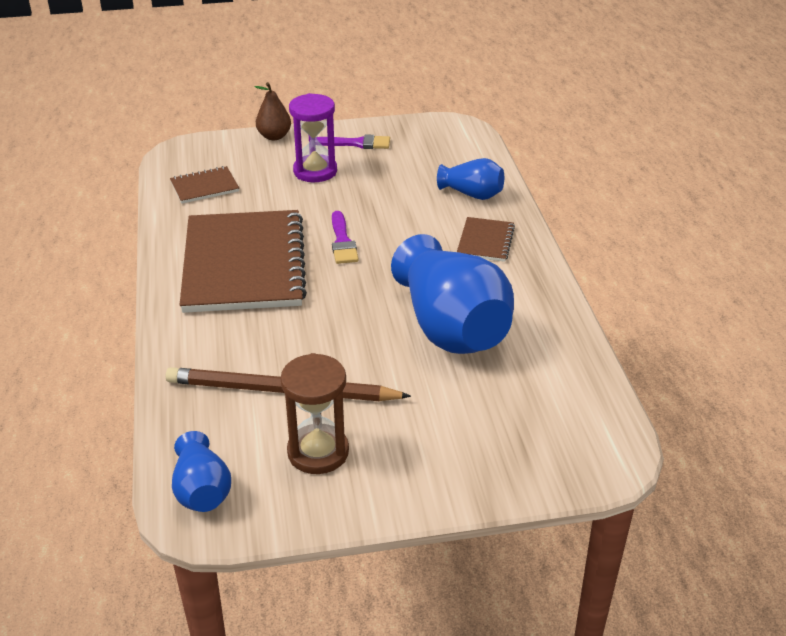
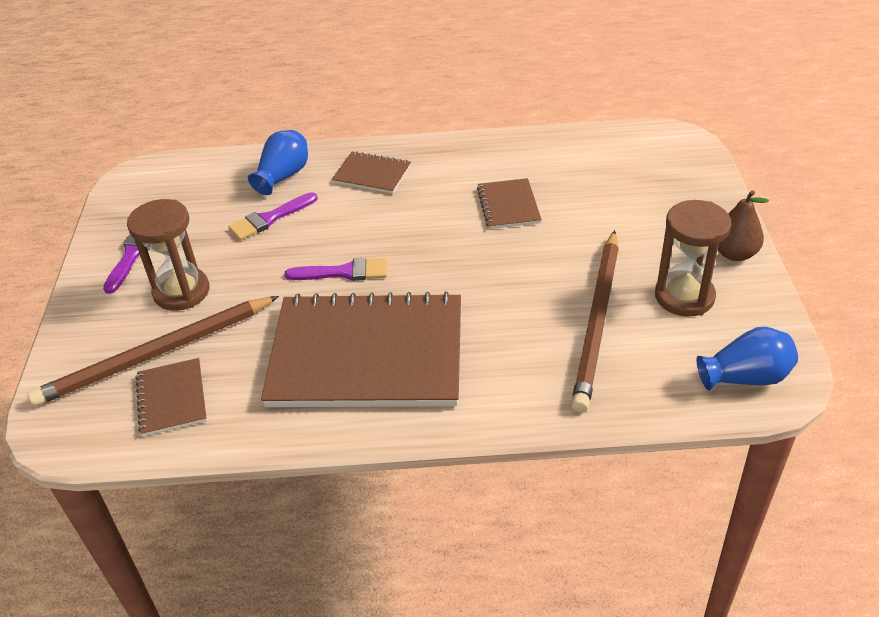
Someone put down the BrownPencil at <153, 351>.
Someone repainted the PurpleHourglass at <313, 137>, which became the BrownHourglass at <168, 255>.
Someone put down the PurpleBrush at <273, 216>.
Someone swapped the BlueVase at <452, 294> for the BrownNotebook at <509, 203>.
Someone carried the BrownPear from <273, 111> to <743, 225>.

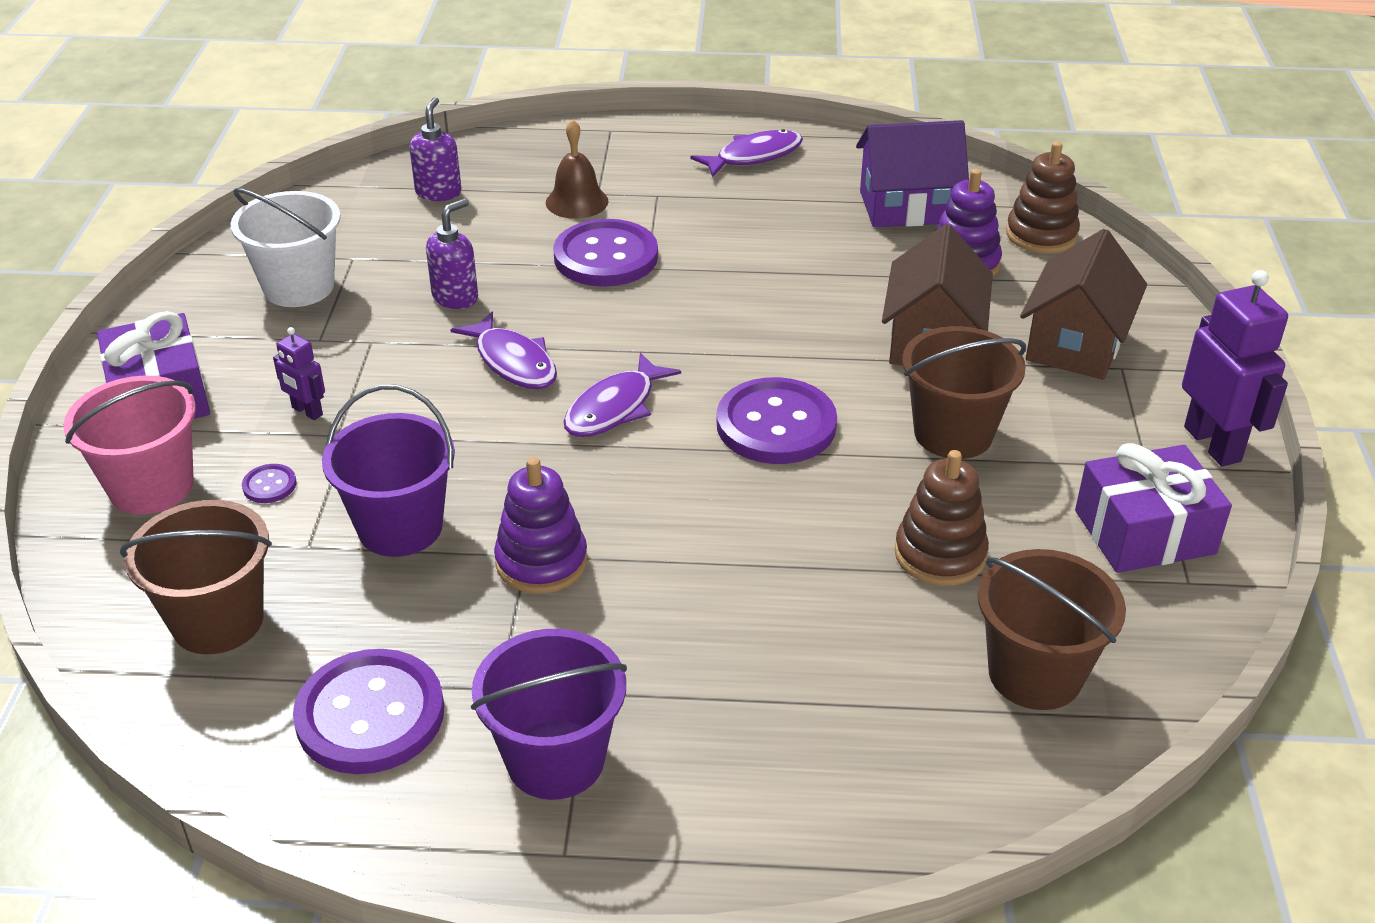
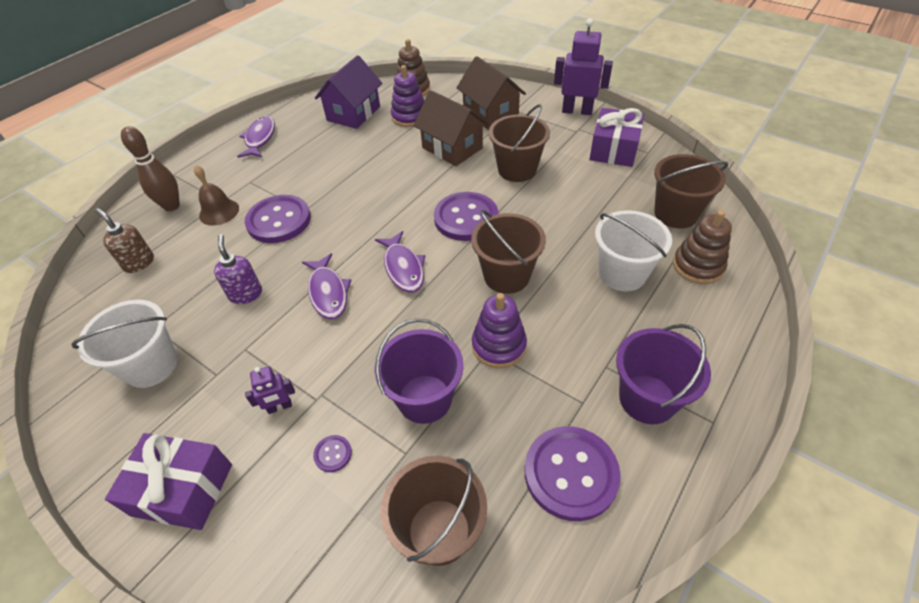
Someone repainted the PurpleSoapDispenser at <435, 149>, which became the BrownSoapDispenser at <124, 240>.
Someone put down the BrownBowlingPin at <150, 168>.
Someone rotated the PurpleFish at <503, 350> by 75 degrees clockwise.
Someone put down the BrownBucket at <508, 252>.
Someone put down the WhiteBucket at <633, 251>.
Someone carried the BrownStackingToy from <941, 518> to <702, 247>.
Someone took away the PinkBucket at <129, 445>.

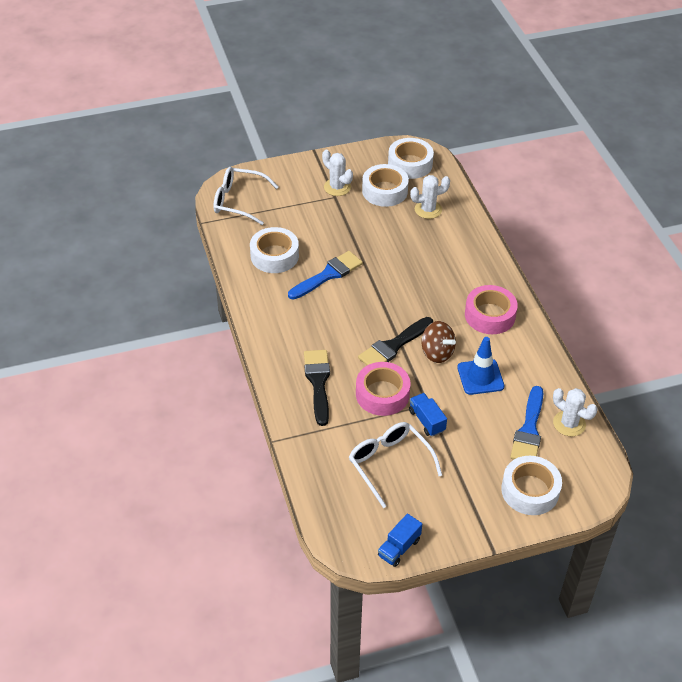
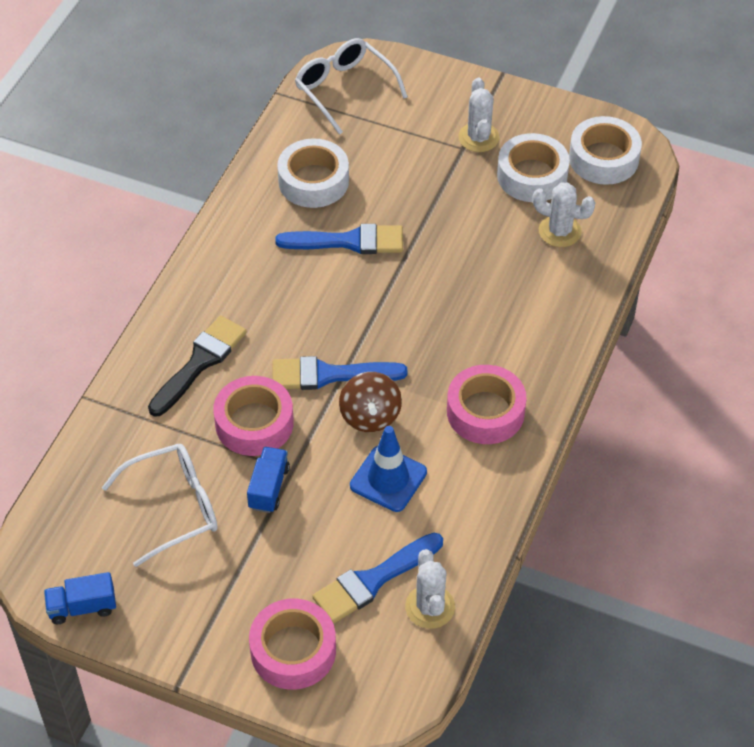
Someone rotated the WhiteGlasses at <395, 465> by 60 degrees clockwise.
Someone repainted the WhiteTape at <531, 485>, which became the PinkTape at <292, 644>.
Someone repainted the BlackBrush at <395, 341>, which became the BlueBrush at <339, 373>.

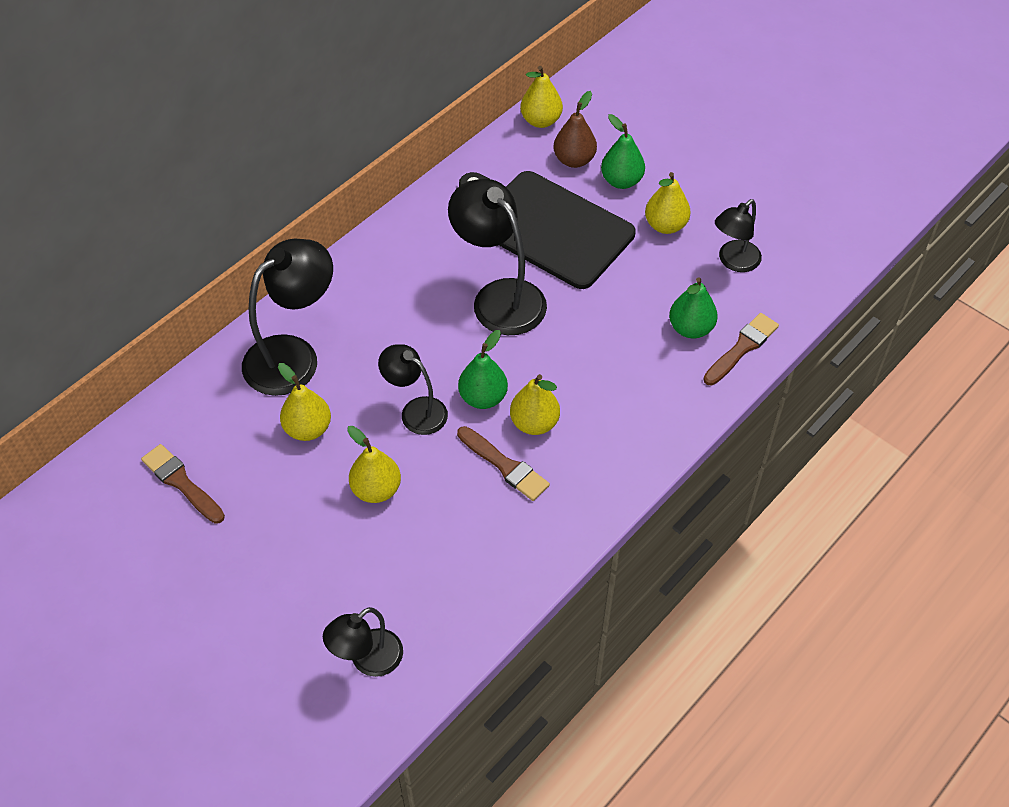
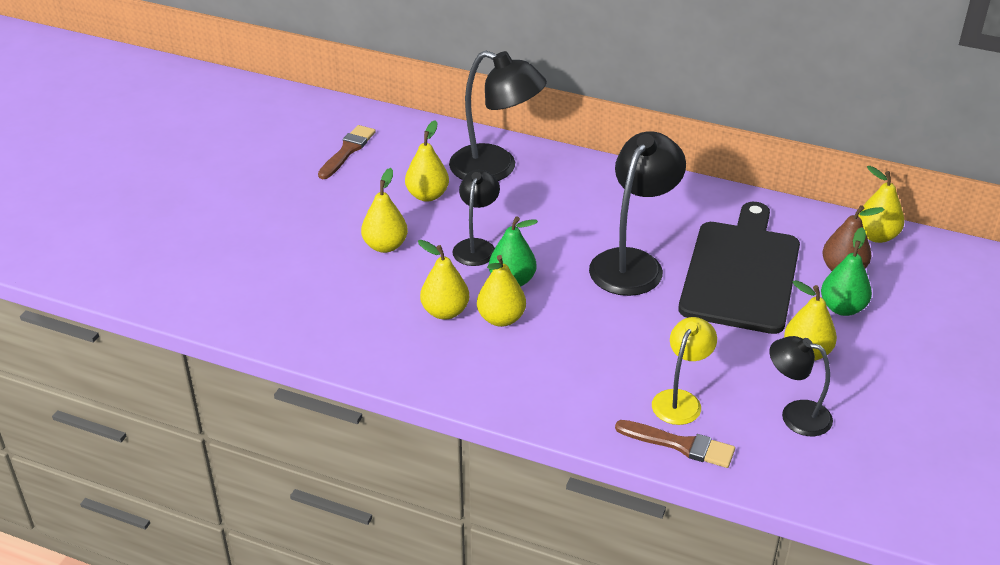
Someone swapped the BrownBrush at <503, 463> for the YellowPear at <443, 280>.
Someone swapped the GreenPear at <693, 308> for the YellowLamp at <684, 371>.
Someone took away the BlackLamp at <363, 642>.

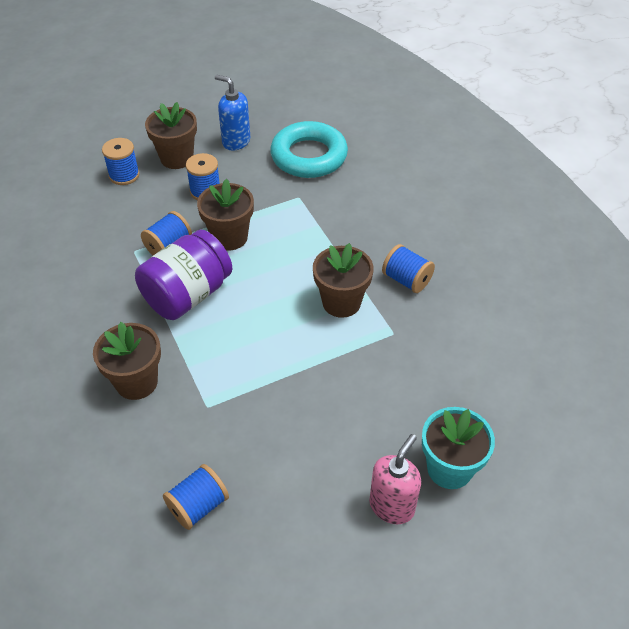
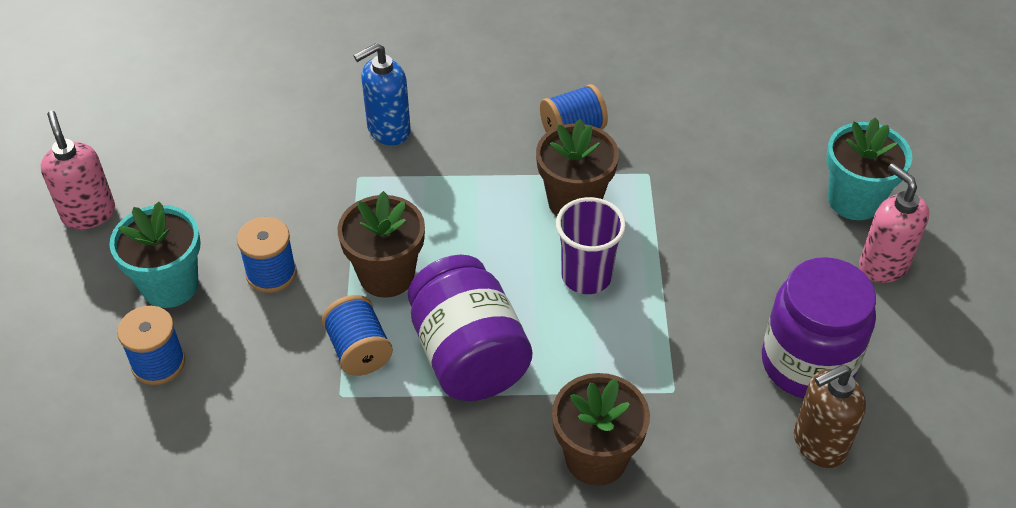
Someone put down the PinkSoapDispenser at <78, 170>.
Someone repainted the BrownFlowerPot at <171, 135>, which became the TurquoiseFlowerPot at <154, 255>.
Someone carried the BlueSoapDispenser from <232, 113> to <382, 94>.
Someone put down the PurpleCup at <591, 245>.
Someone put down the PurpleJar at <819, 328>.
Someone swapped the BlueSpool at <196, 497> for the BrownSoapDispenser at <830, 416>.
Someone took away the TurquoiseRing at <309, 149>.

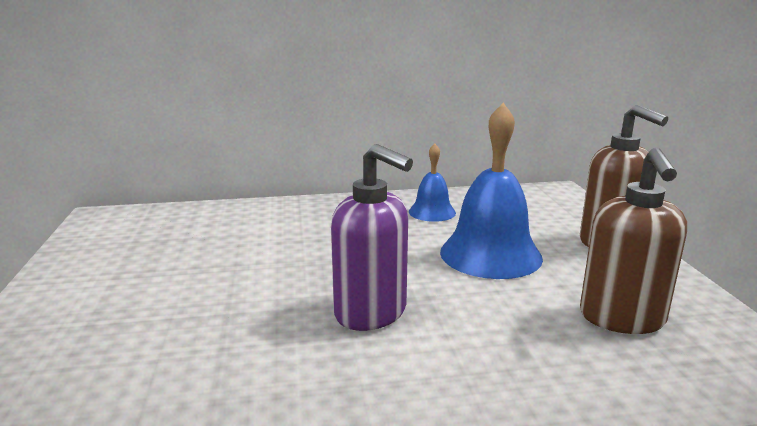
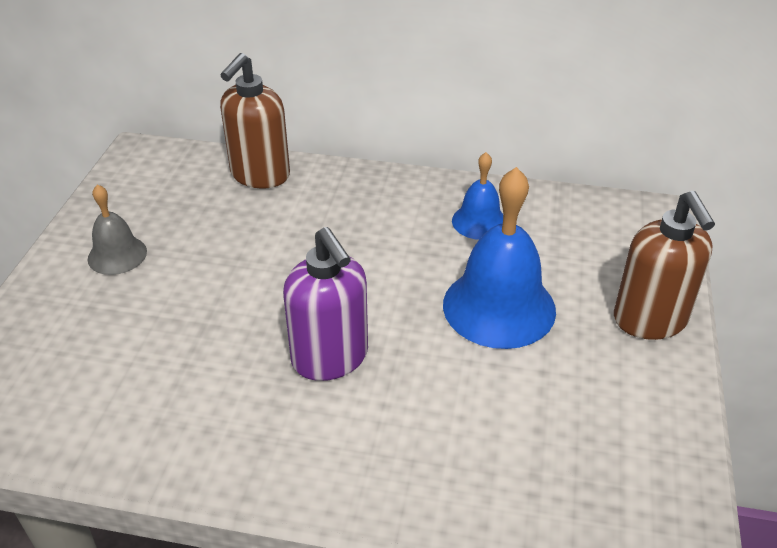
Someone put down the GreyBell at <117, 229>.
Someone carried the BrownSoapDispenser from <633, 241> to <255, 120>.

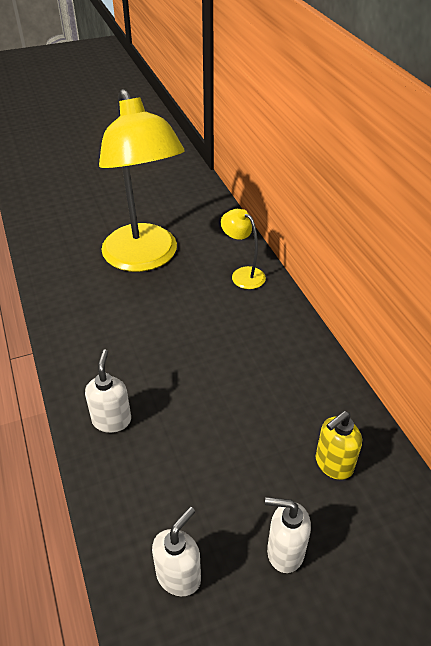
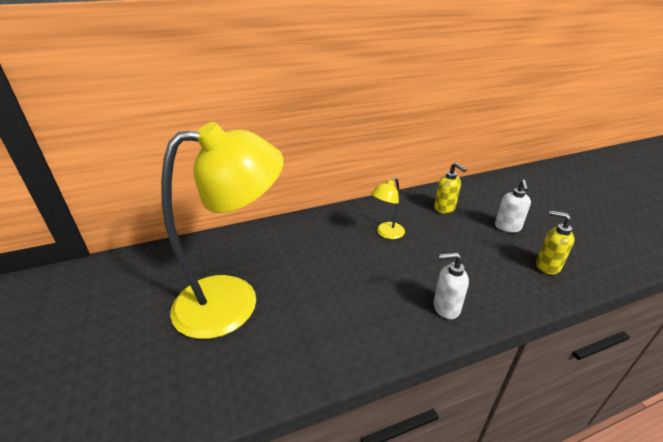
Someone carried the YellowLamp from <243, 249> to <388, 208>.
Someone repainted the WhiteSoapDispenser at <176, 551>, which became the YellowSoapDispenser at <555, 242>.

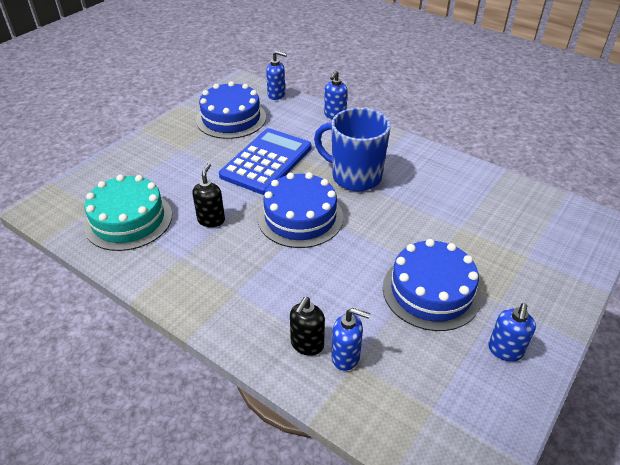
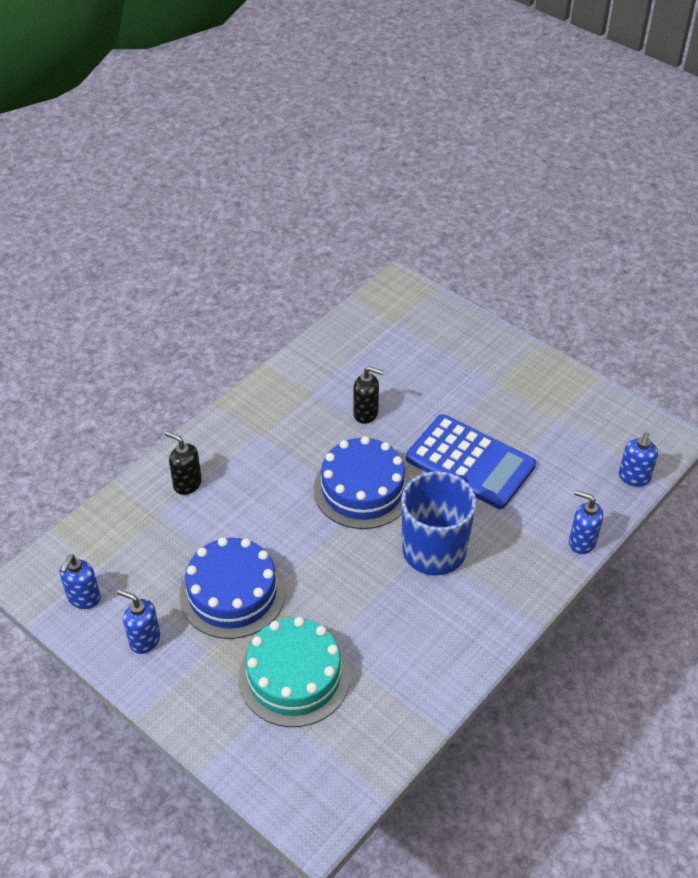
Someone carried the BlueSoapDispenser from <351, 339> to <80, 582>.
Someone carried the TurquoiseCake from <128, 213> to <294, 672>.
Someone took away the BlueCake at <231, 110>.

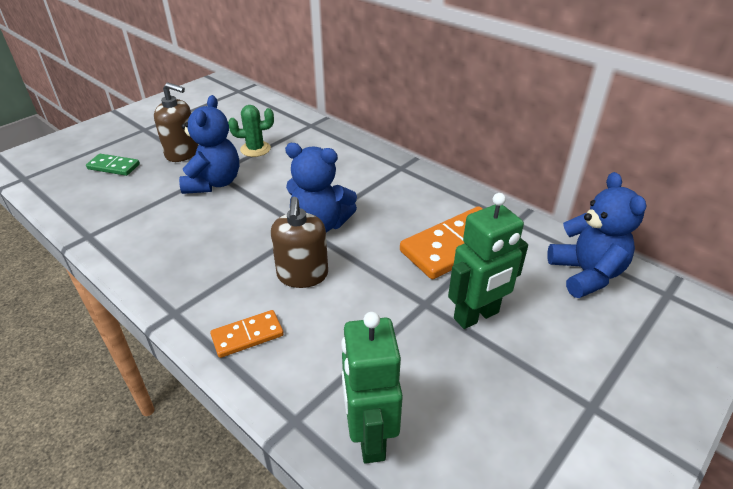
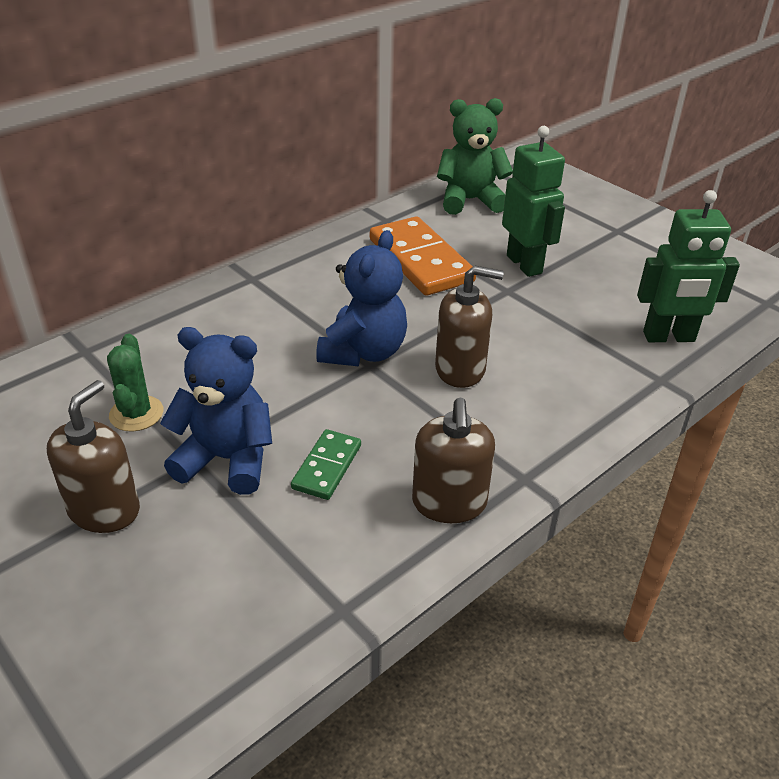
Someone carried the GreenDomino from <113, 165> to <326, 464>.
Someone put down the BrownSoapDispenser at <453, 460>.
Someone repainted the BlueTeddyBear at <596, 235>, which became the GreenTeddyBear at <475, 156>.
Someone took away the OrangeDomino at <247, 334>.

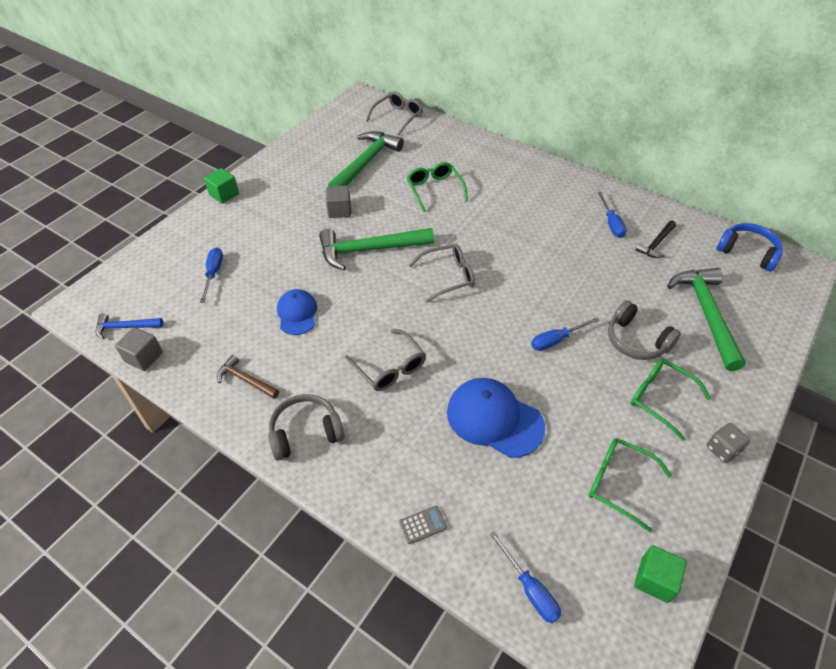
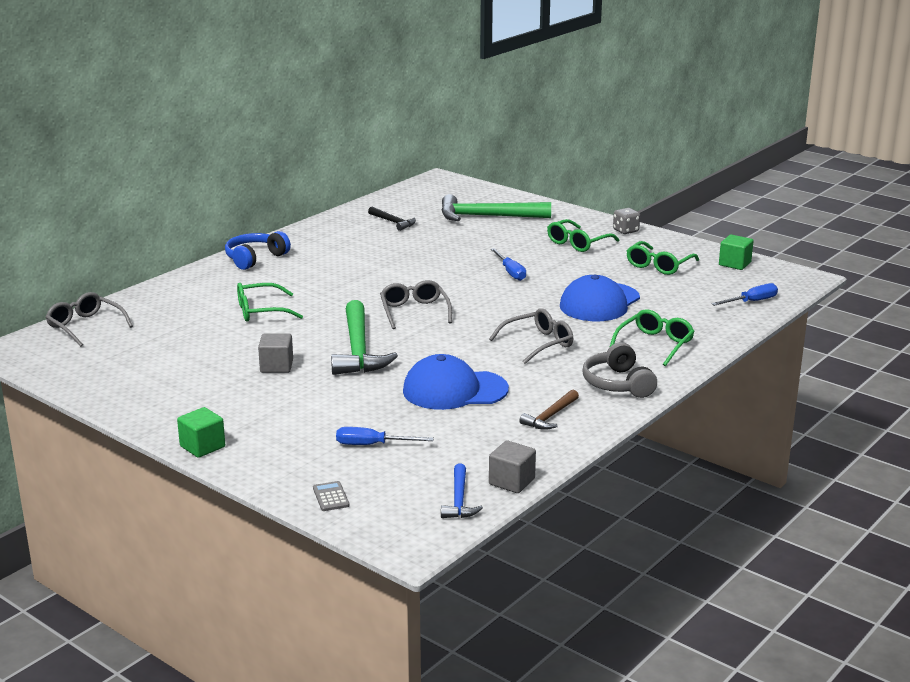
Someone carried the BlueHeadphones from <750, 247> to <258, 250>.
Someone carried the GreyCalculator from <423, 525> to <331, 496>.
Someone scaled the BlueCap at <297, 312> by 1.61.
Someone put down the GreenGlasses at <652, 337>.
Someone took away the GreenHammer at <366, 159>.
Someone took away the BlueScrewdriver at <612, 215>.
Someone took away the GreyHeadphones at <644, 330>.

